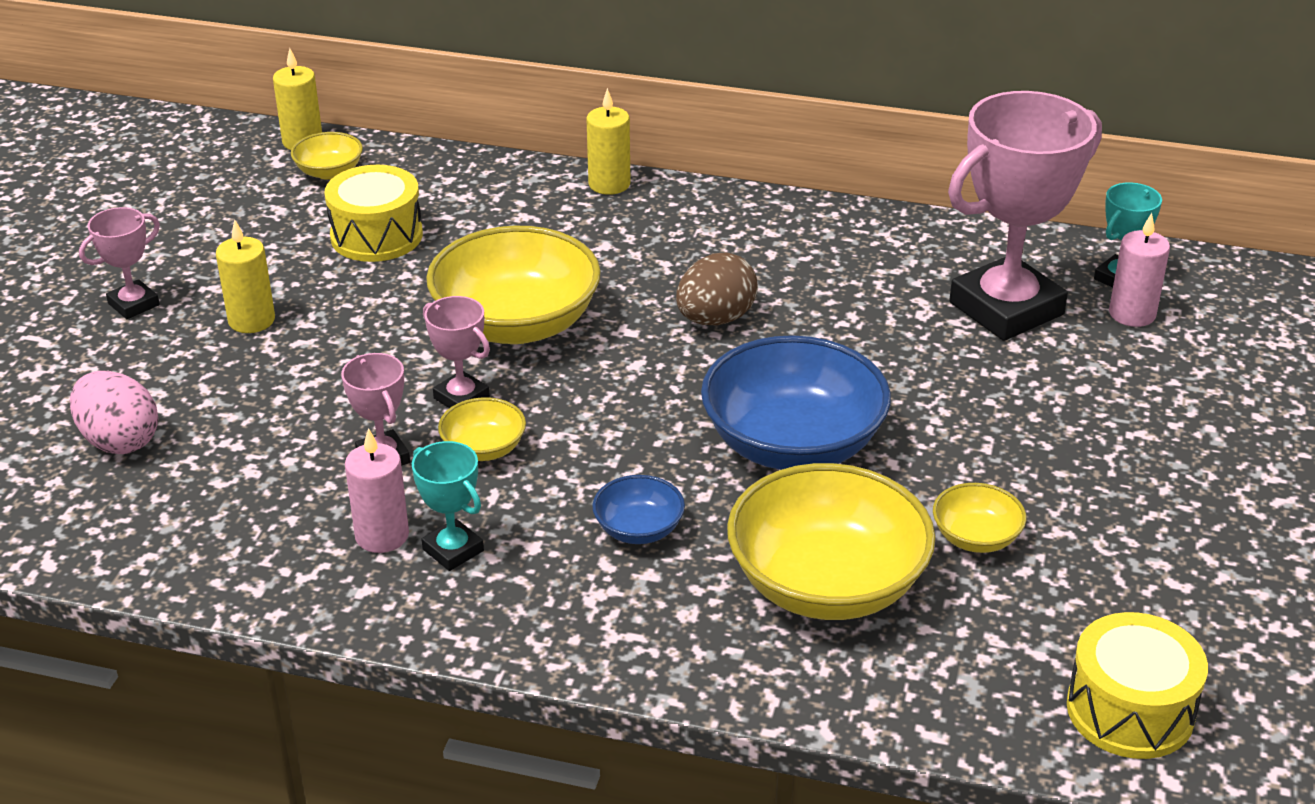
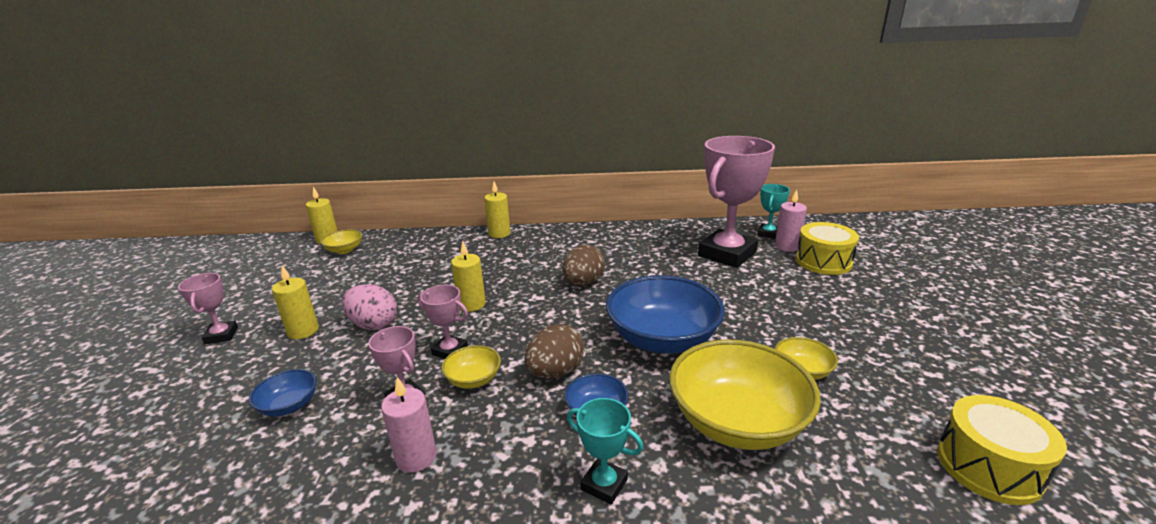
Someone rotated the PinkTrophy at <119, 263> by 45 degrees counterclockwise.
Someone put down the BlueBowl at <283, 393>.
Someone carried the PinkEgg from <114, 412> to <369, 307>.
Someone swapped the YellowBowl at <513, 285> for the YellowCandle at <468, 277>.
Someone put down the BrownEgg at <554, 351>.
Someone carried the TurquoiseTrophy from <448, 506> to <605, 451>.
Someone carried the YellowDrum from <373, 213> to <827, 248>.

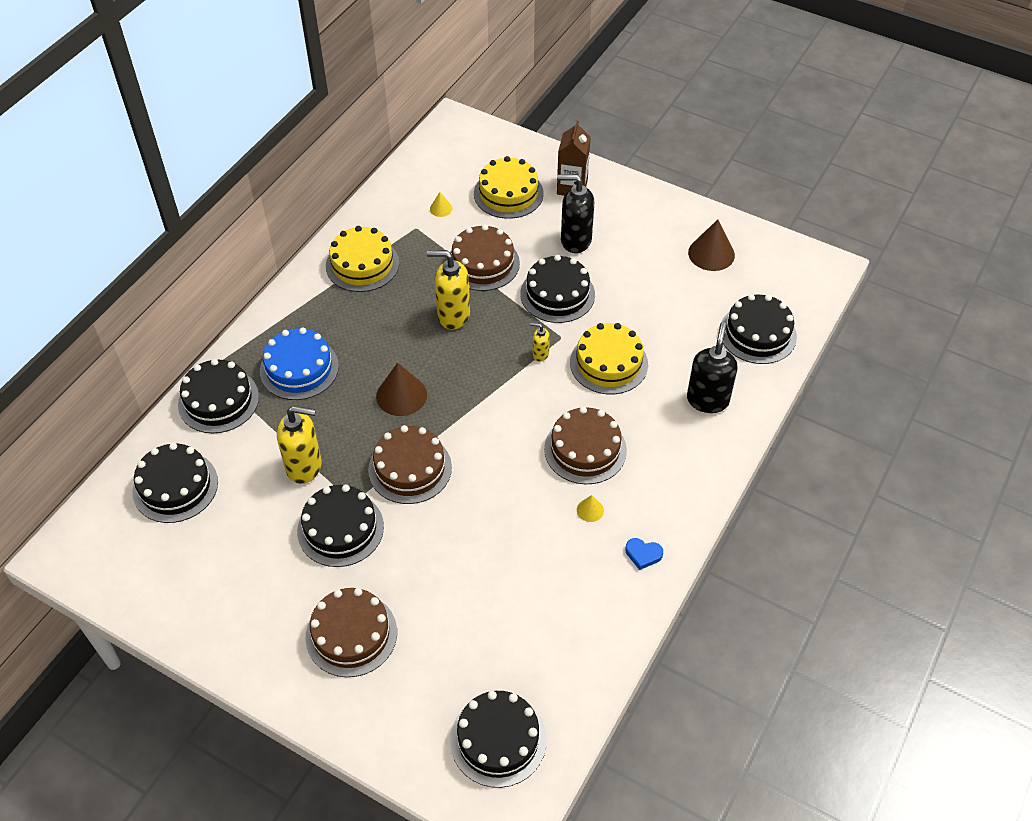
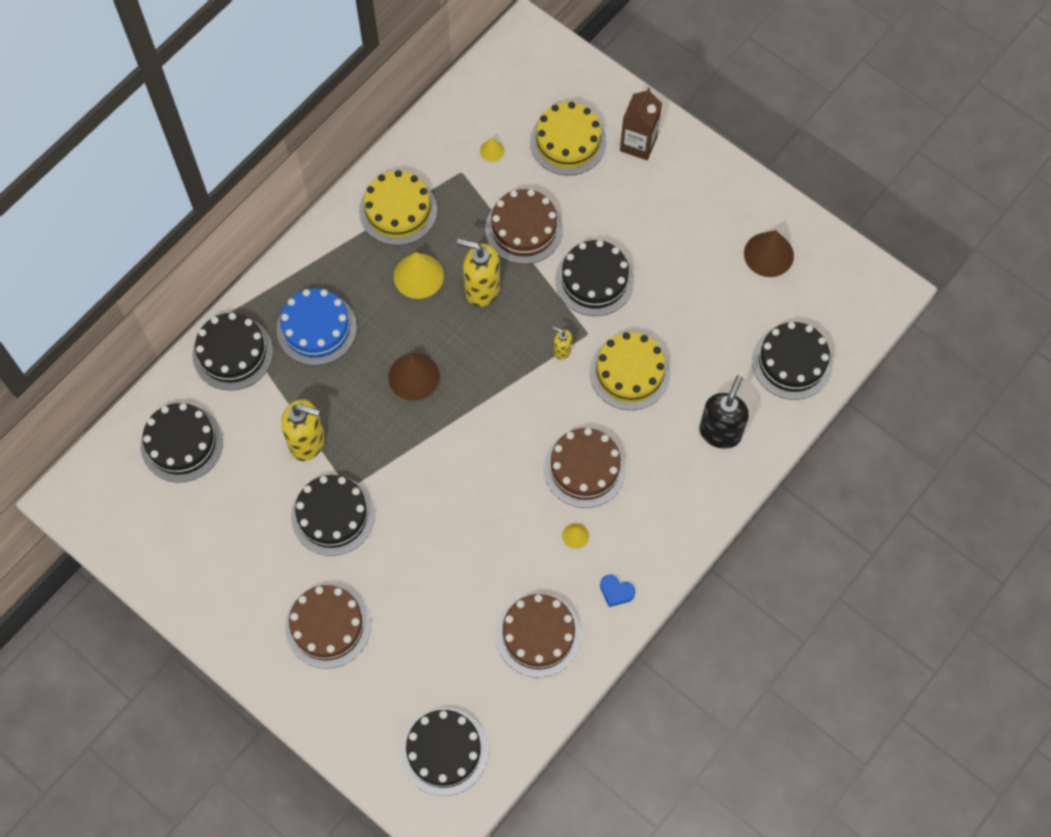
Someone put down the YellowCone at <419, 275>.
Someone carried the BrownCake from <410, 464> to <538, 635>.
Someone took away the BlackSoapDispenser at <576, 213>.

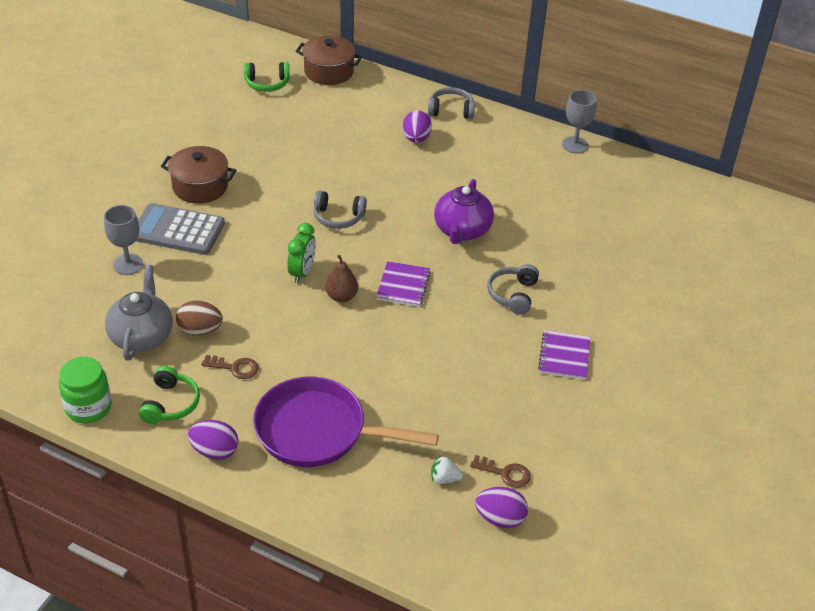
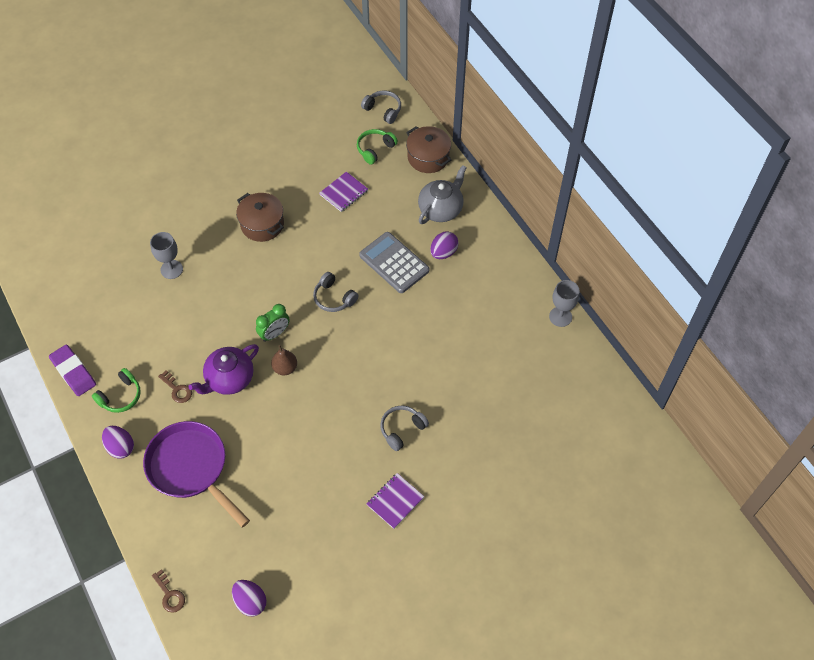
Someone swapped the GreenJar at <85, 389> for the PurpleEraser at <72, 370>.
Someone carried the BrownKey from <500, 471> to <168, 591>.
Someone carried the PurpleTeapot from <464, 211> to <224, 369>.
Someone carried the PurpleNotebook from <403, 284> to <343, 192>.
Someone rotated the GreenHeadphones at <267, 77> by 105 degrees clockwise.
Someone carried the GreyCalculator from <180, 229> to <394, 262>.
Someone carried the GreyHeadphones from <451, 103> to <381, 107>.
Someone carried the GreyTeapot from <139, 313> to <442, 194>.
Someone took away the BrownEgg at <199, 318>.
Someone took away the WhiteStrawberry at <447, 470>.

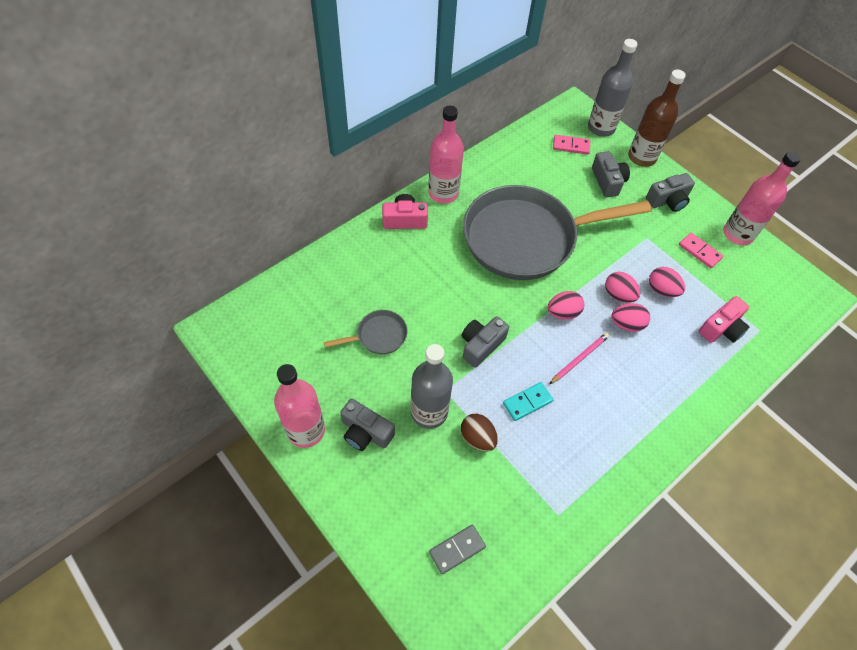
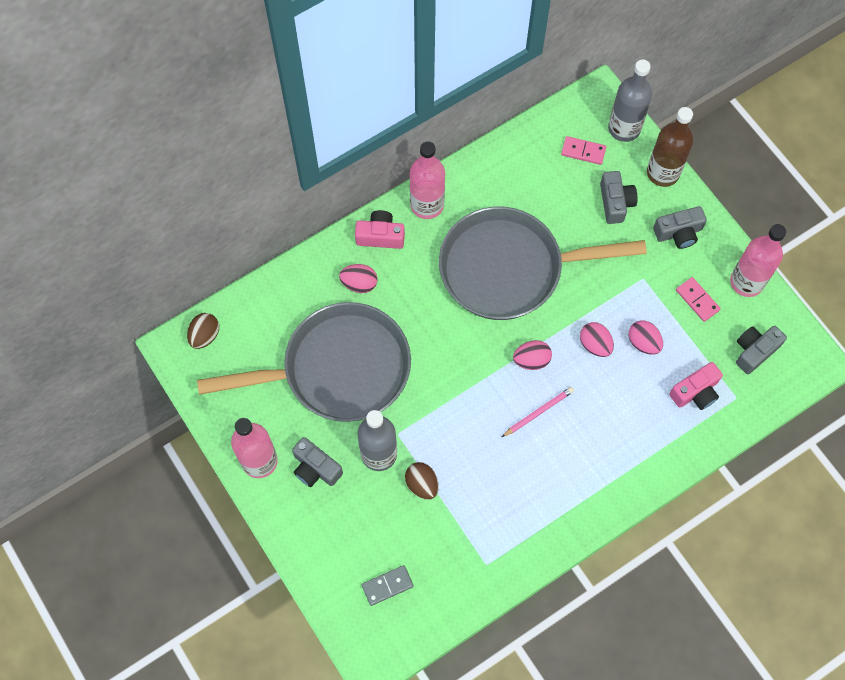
Someone put down the BrownEgg at <203, 331>.
Someone scaled the GreyPan at <366, 332> by 2.49.
Someone carried the PinkEgg from <630, 317> to <358, 278>.
Someone carried the GreyCamera from <485, 342> to <761, 350>.
Someone took away the TurquoiseDomino at <528, 401>.

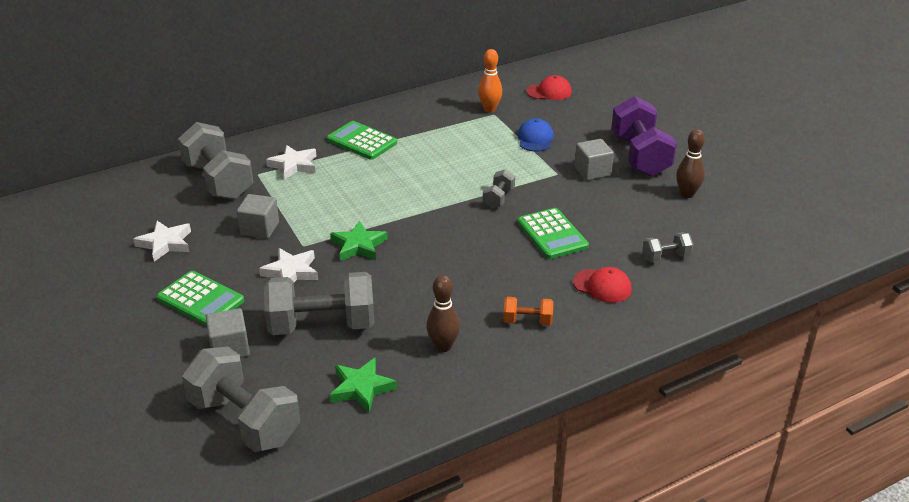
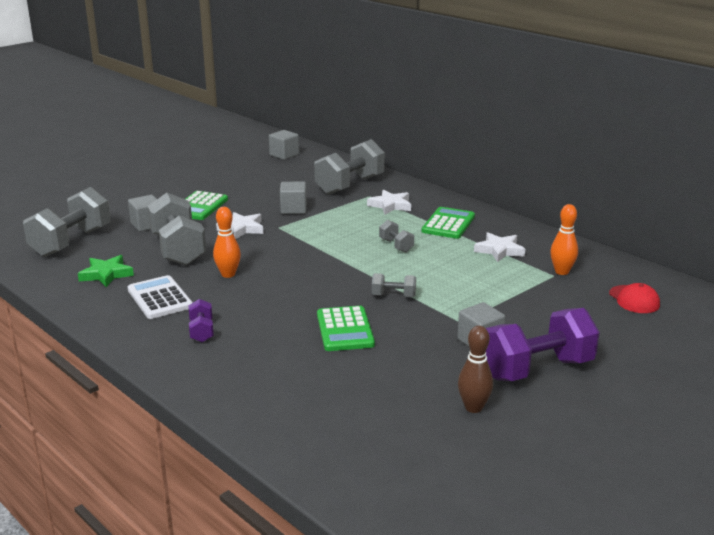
Someone swapped the BrownBowlingPin at <443, 313> for the WhiteCalculator at <160, 297>.
Someone repainted the OrangeDumbbell at <528, 311>, which became the PurpleDumbbell at <201, 321>.
Someone put down the OrangeBowlingPin at <227, 242>.
Someone put down the GreyCube at <284, 145>.
Someone rotated the GreenCalculator at <553, 233> by 60 degrees counterclockwise.
Someone carried the GreyDumbbell from <668, 247> to <396, 236>.
Someone carried the WhiteStar from <162, 241> to <499, 247>.
Someone took away the GreenStar at <359, 241>.
Someone took away the BlueCap at <535, 135>.
Someone took away the RedCap at <602, 285>.

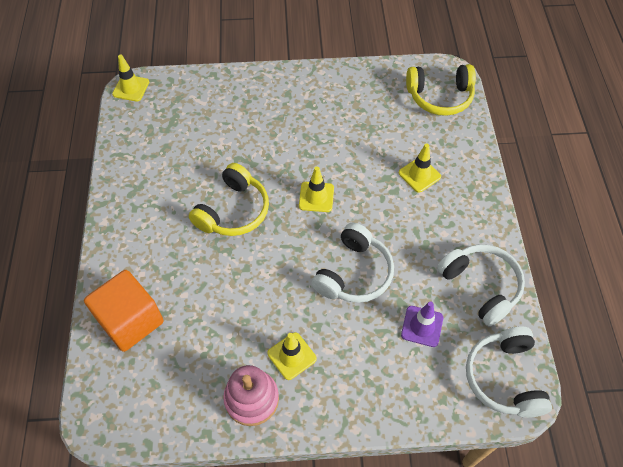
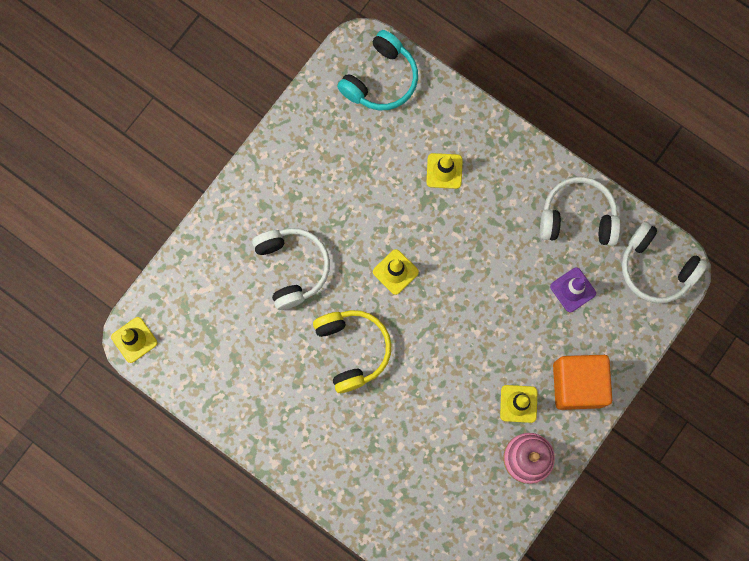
Someone carried the WhiteHeadphones from <352, 263> to <291, 269>.
Someone repainted the YellowHeadphones at <441, 90>, which became the TurquoiseHeadphones at <377, 70>.
Someone carried the OrangeCube from <123, 311> to <582, 382>.

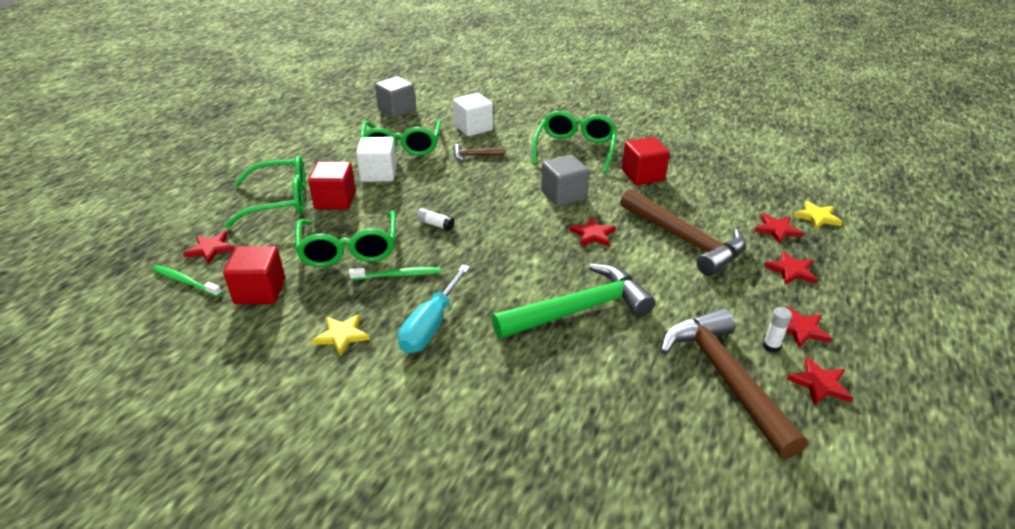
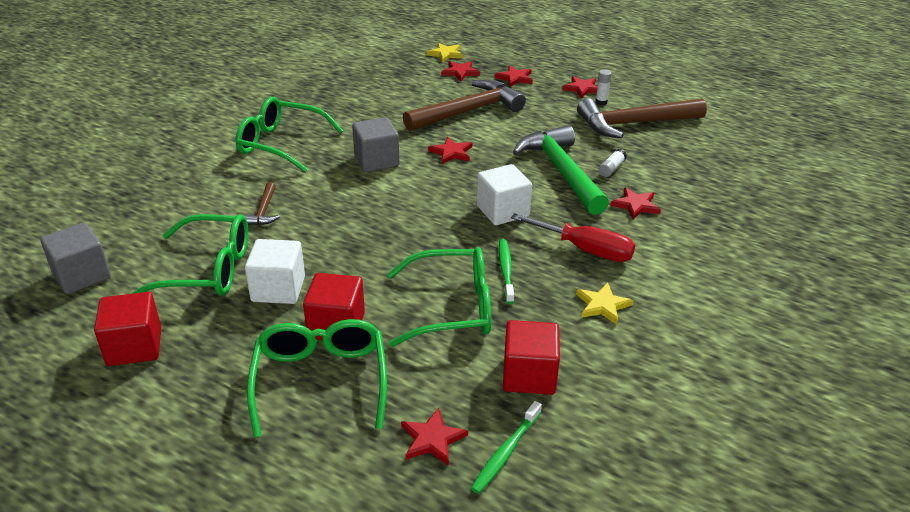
Someone carried the RedCube from <646, 161> to <127, 329>.
Someone carried the WhiteCube from <473, 114> to <504, 194>.
Someone repainted the TurquoiseScrewdriver at <434, 309>, which became the RedScrewdriver at <573, 237>.
Someone carried the WhiteGlueStick from <435, 219> to <613, 163>.
Someone carried the RedStar from <820, 381> to <635, 203>.

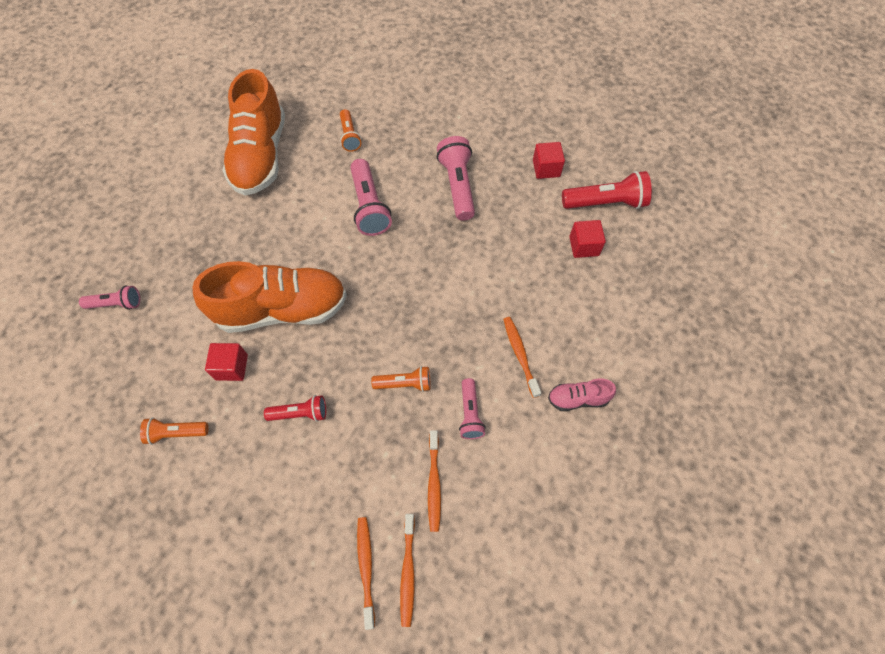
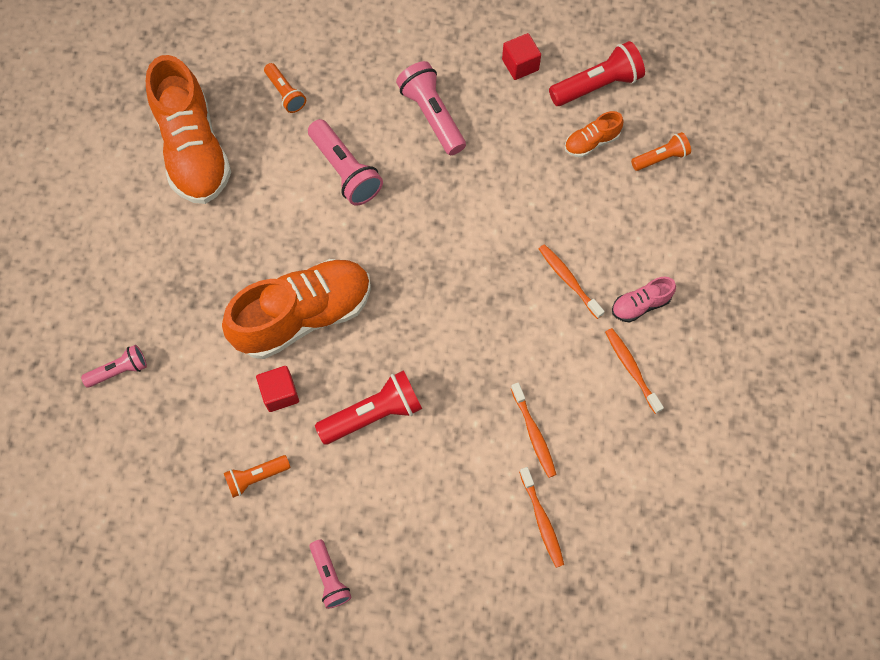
Someone carried the PinkFlashlight from <472, 408> to <330, 574>.
Someone scaled the RedFlashlight at <295, 408> by 1.66.
Someone swapped the RedCube at <587, 239> for the OrangeShoe at <594, 134>.
Someone carried the OrangeToothbrush from <366, 573> to <634, 371>.
Someone carried the OrangeFlashlight from <401, 379> to <661, 151>.

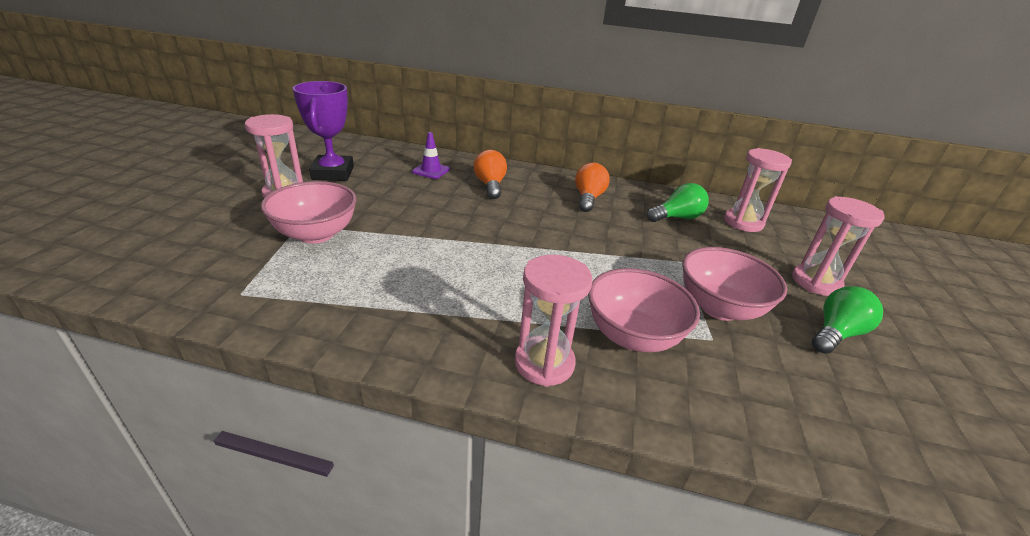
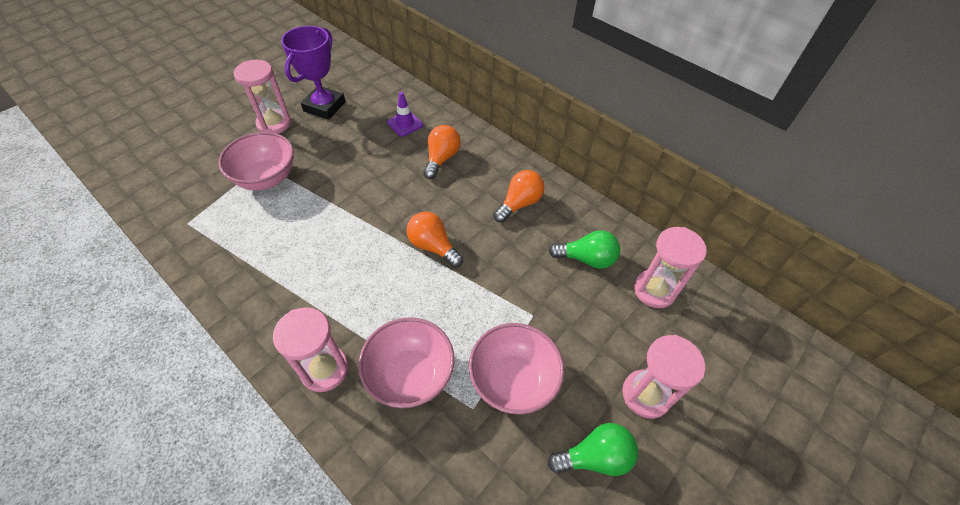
Someone put down the OrangeLightBulb at <435, 240>.

